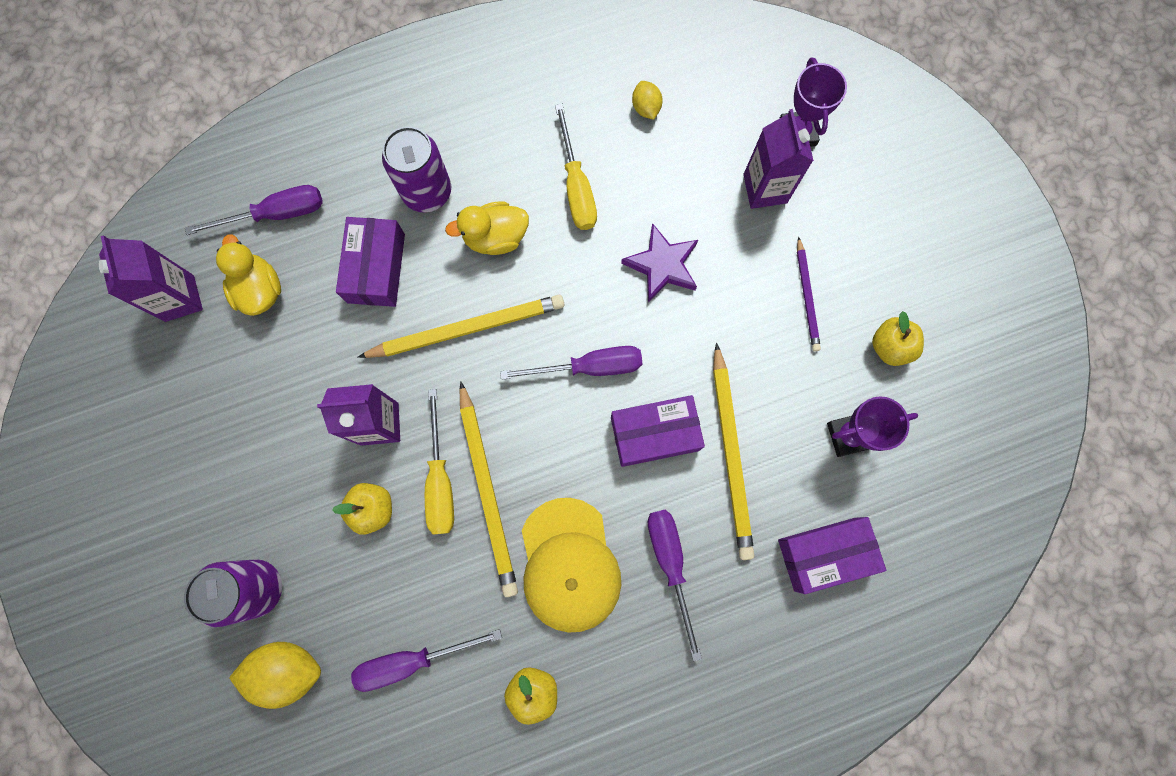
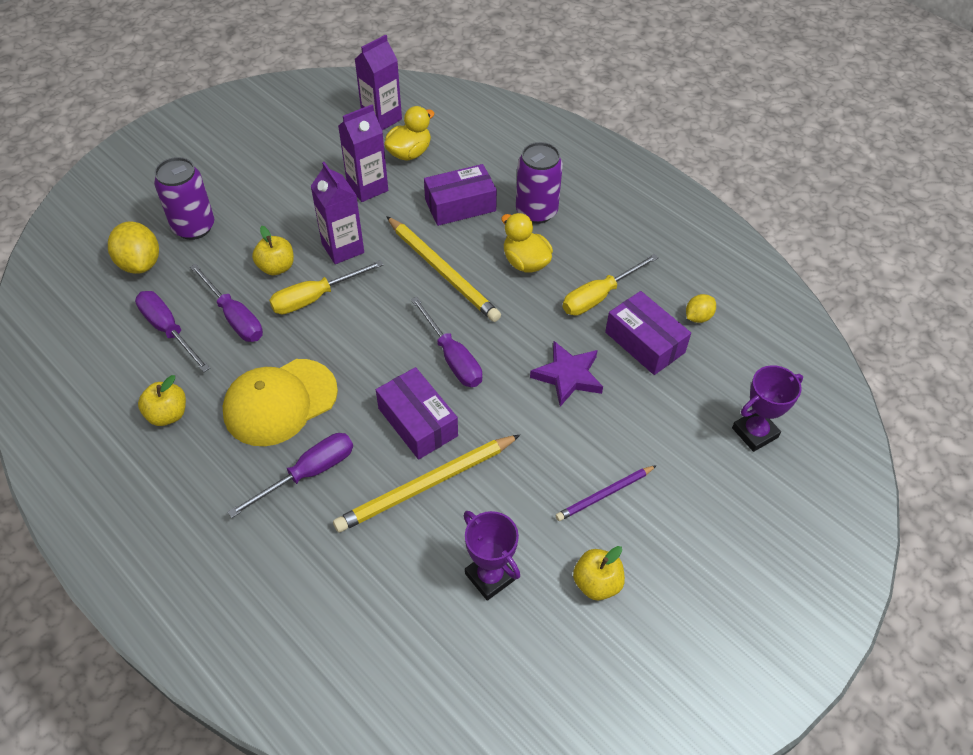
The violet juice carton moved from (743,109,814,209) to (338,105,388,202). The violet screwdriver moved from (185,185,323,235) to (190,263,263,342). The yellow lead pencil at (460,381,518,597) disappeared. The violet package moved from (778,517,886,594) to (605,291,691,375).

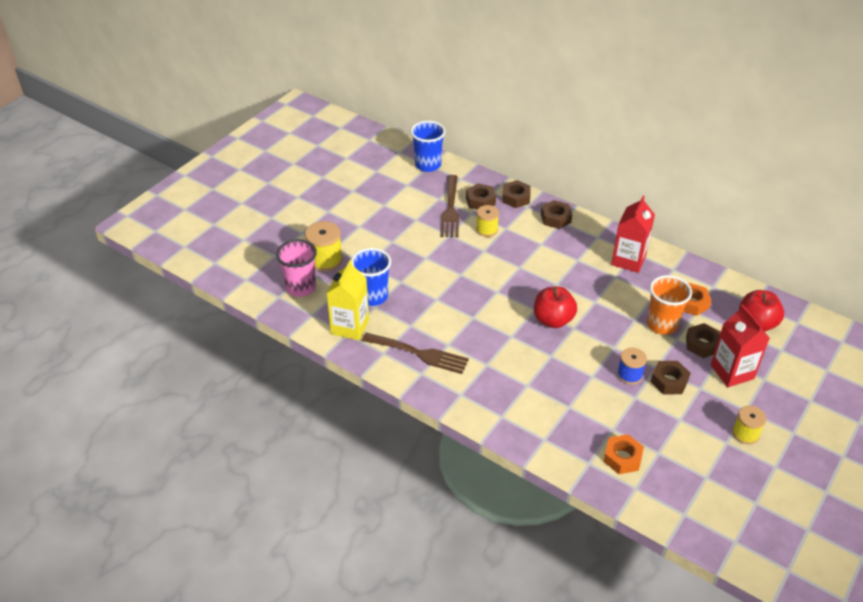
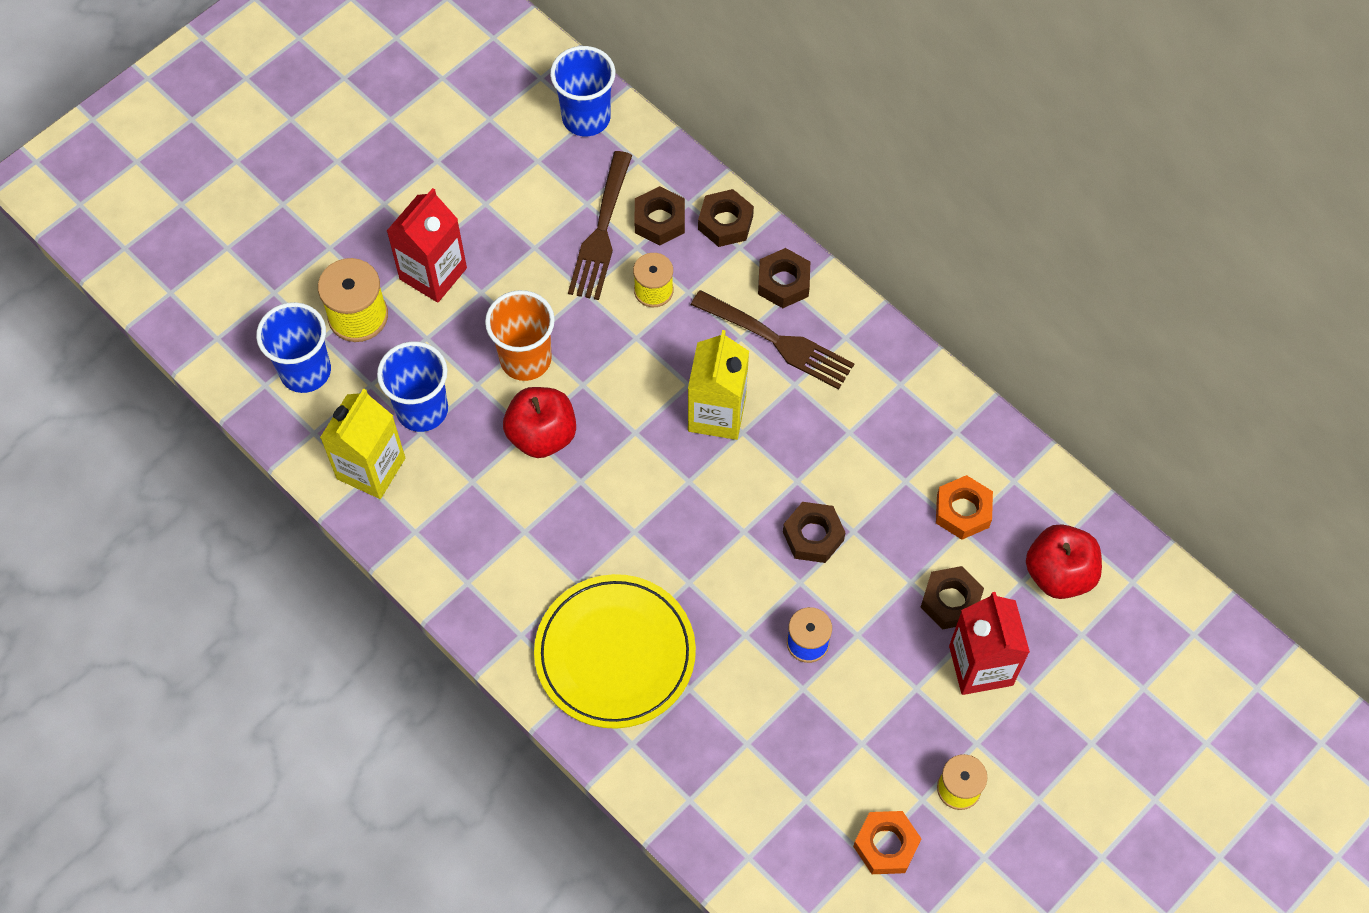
The red juice carton moved from (611,196,655,273) to (387,188,467,303). The rose-pink beaker at (276,239,317,297) became the cobalt beaker at (256,302,331,393). The orange beaker moved from (647,275,692,335) to (485,290,555,381). The red apple fruit moved from (534,286,577,328) to (503,387,576,458). The russet table fork moved from (362,333,469,374) to (691,290,855,390). The russet nut moved from (651,361,691,395) to (783,502,846,563). The orange nut moved from (603,434,644,474) to (853,811,921,874). The yellow juice carton at (688,330,749,440) appeared. The yellow plate at (534,574,696,729) appeared.

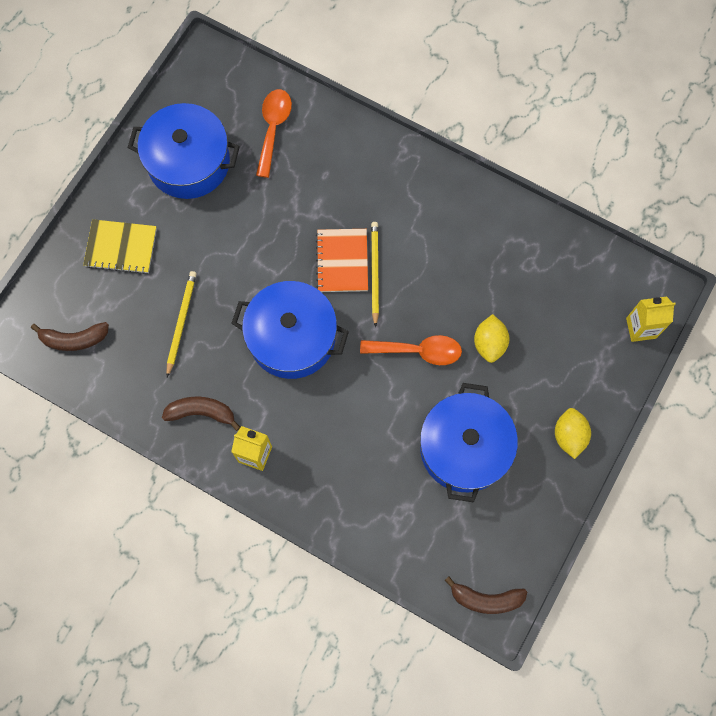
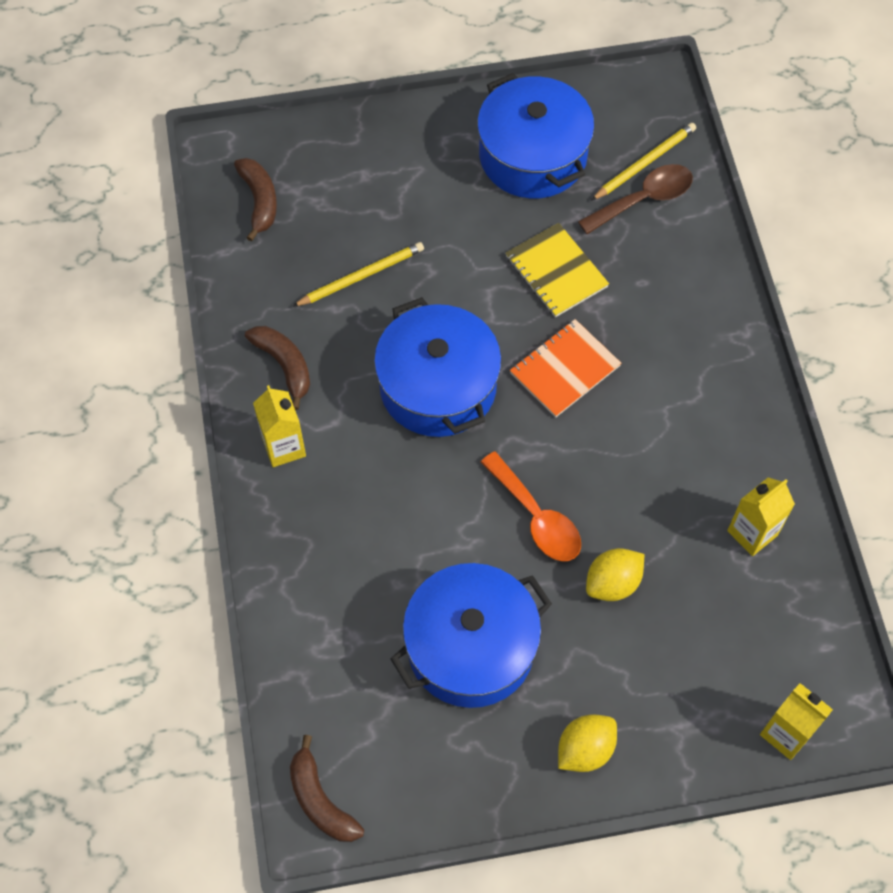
The orange tablespoon at (256,89,292,178) became the russet tablespoon at (578,164,693,234). The yellow notebook moved from (83,219,157,274) to (506,223,609,317). The yellow lead pencil moved from (371,222,379,327) to (591,123,696,201). The russet banana fruit at (31,322,109,351) turned 150 degrees counterclockwise. The yellow juice carton at (727,477,795,556) appeared.

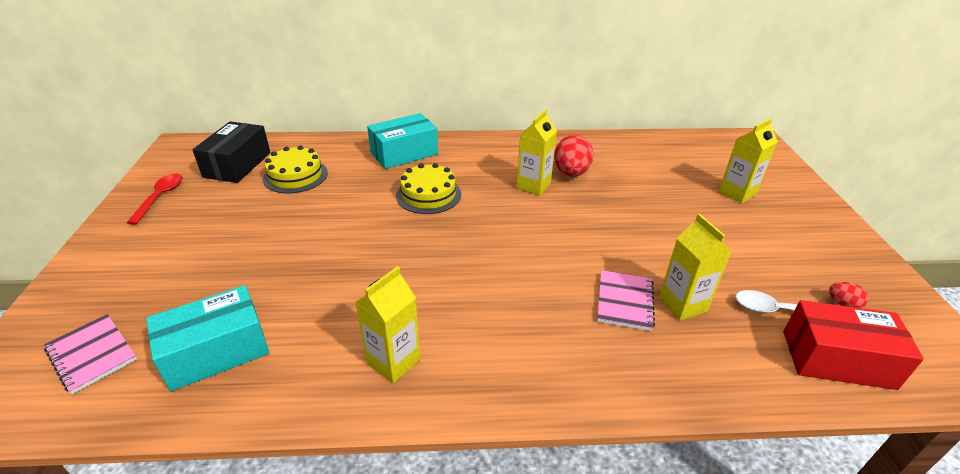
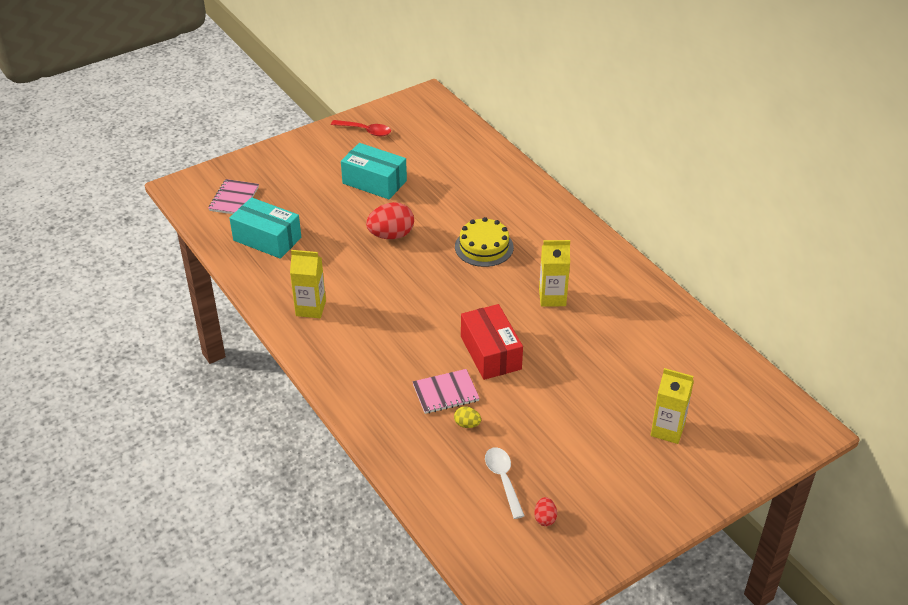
The turquoise package moved from (367,113,438,169) to (341,143,407,199). The ebony package at (193,121,271,183) disappeared. The red egg moved from (554,135,593,177) to (366,202,414,239). The yellow layer cake at (263,145,328,194) disappeared. The red tablespoon at (127,174,182,225) turned 45 degrees clockwise. The yellow juice carton at (659,214,732,321) was replaced by the yellow egg at (454,406,481,428). The red package moved from (783,300,924,390) to (461,304,523,380).

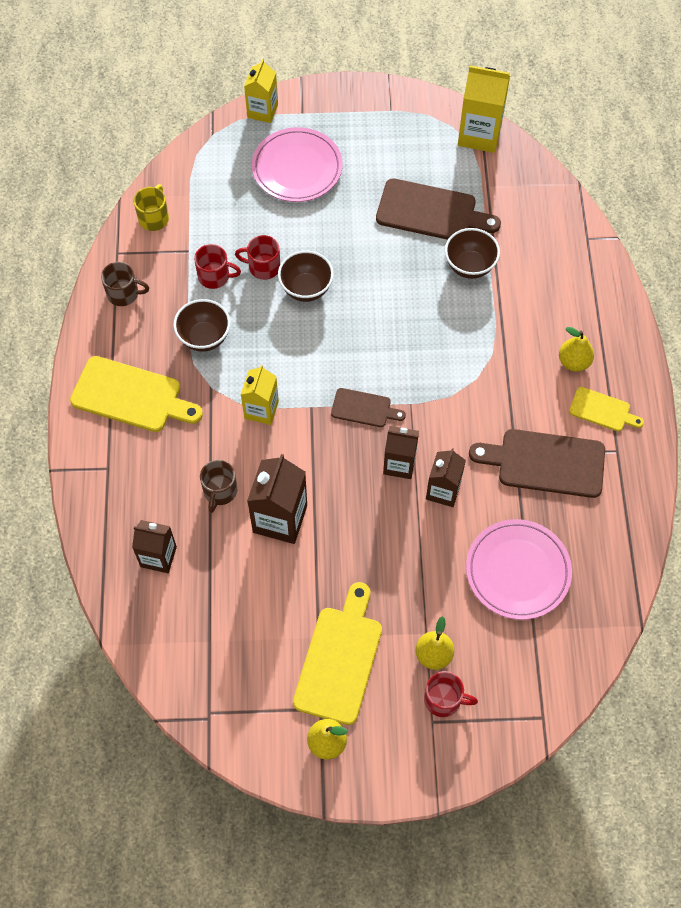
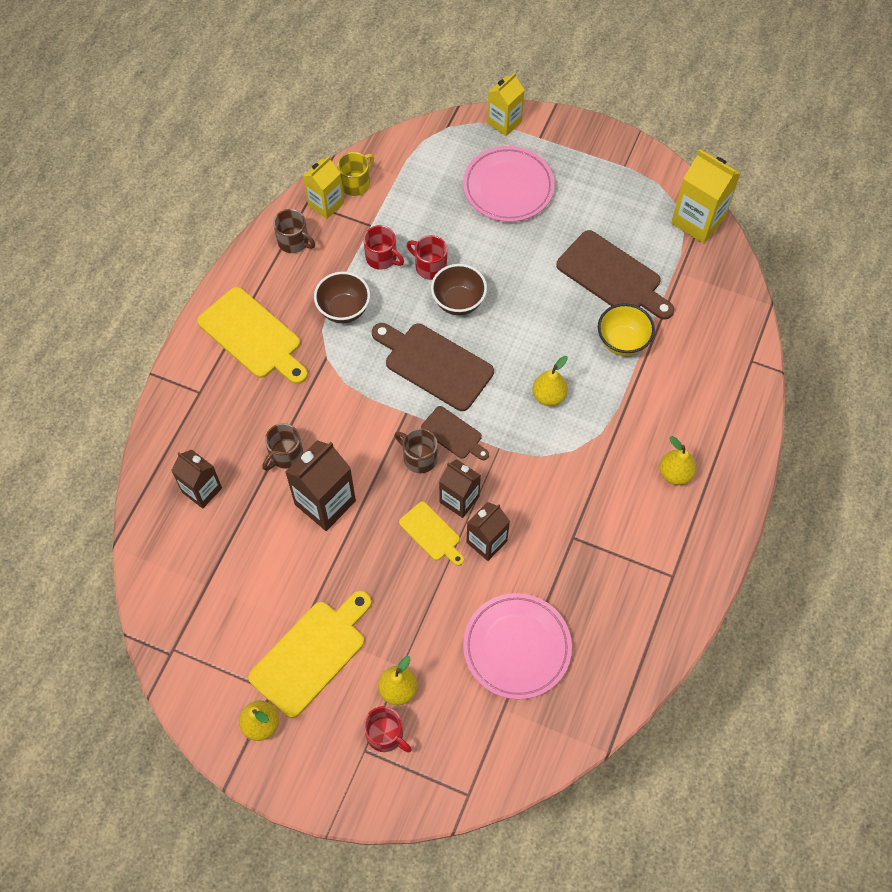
The russet deep dish at (445,228,500,279) became the yellow deep dish at (598,303,655,356). The yellow juice carton moved from (241,365,279,425) to (303,156,344,219). The yellow chopping board moved from (569,387,644,431) to (399,501,464,566). The russet chopping board moved from (469,429,605,498) to (372,323,494,411). The yellow pear fruit at (532,356,568,406) appeared. The russet tea mug at (395,428,438,473) appeared.

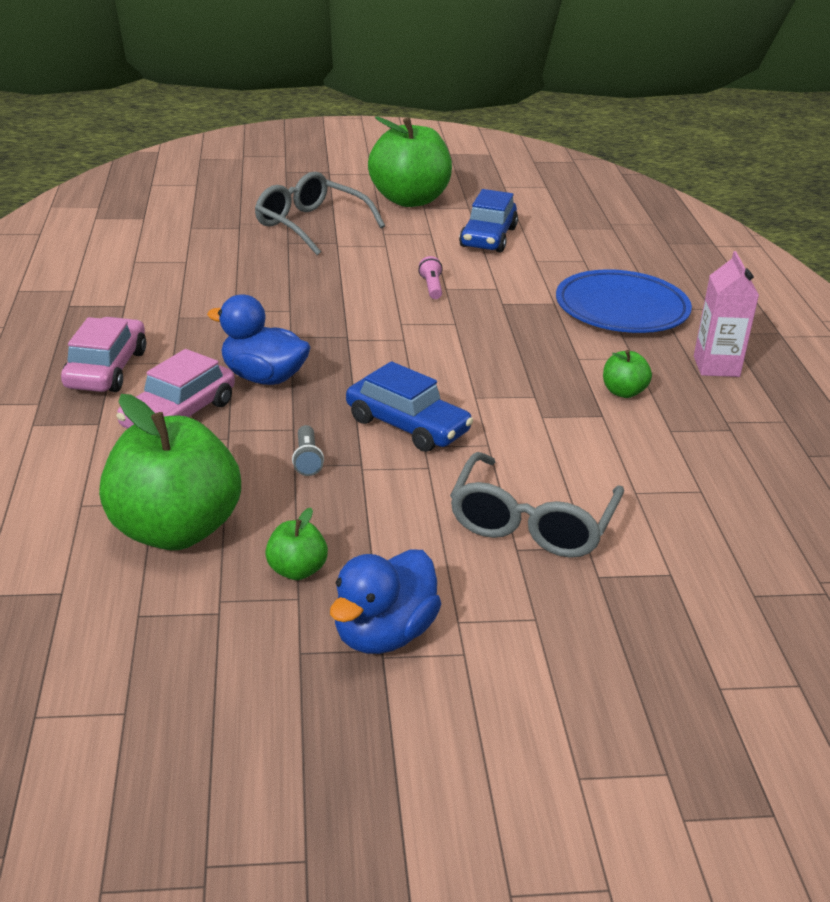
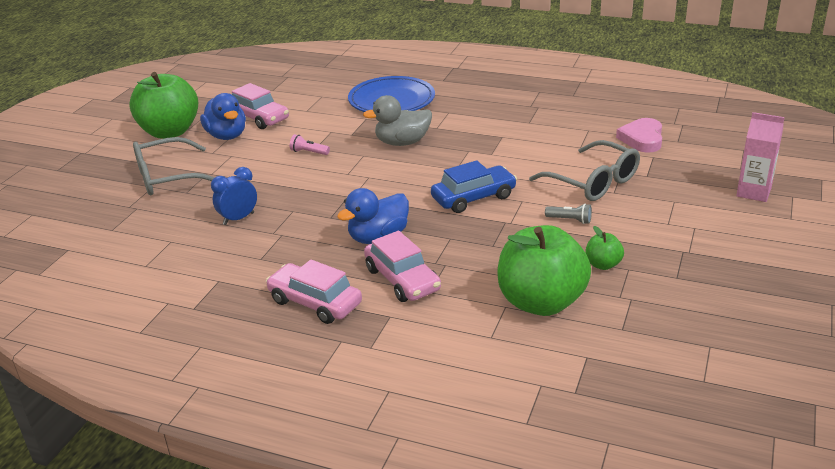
The cobalt toy car at (459,189,518,252) became the rose-pink toy car at (232,83,289,129). The rose-pink juice carton moved from (694,251,759,377) to (736,112,785,202). The green apple fruit at (603,350,652,398) disappeared. The ash-grey torch moved from (292,425,324,476) to (545,204,592,224). The cobalt duck moved from (330,549,441,654) to (200,93,246,140). The ash-grey duck at (363,95,432,146) appeared. The rose-pink heart at (616,118,662,152) appeared. The cobalt bedside clock at (211,167,257,225) appeared.

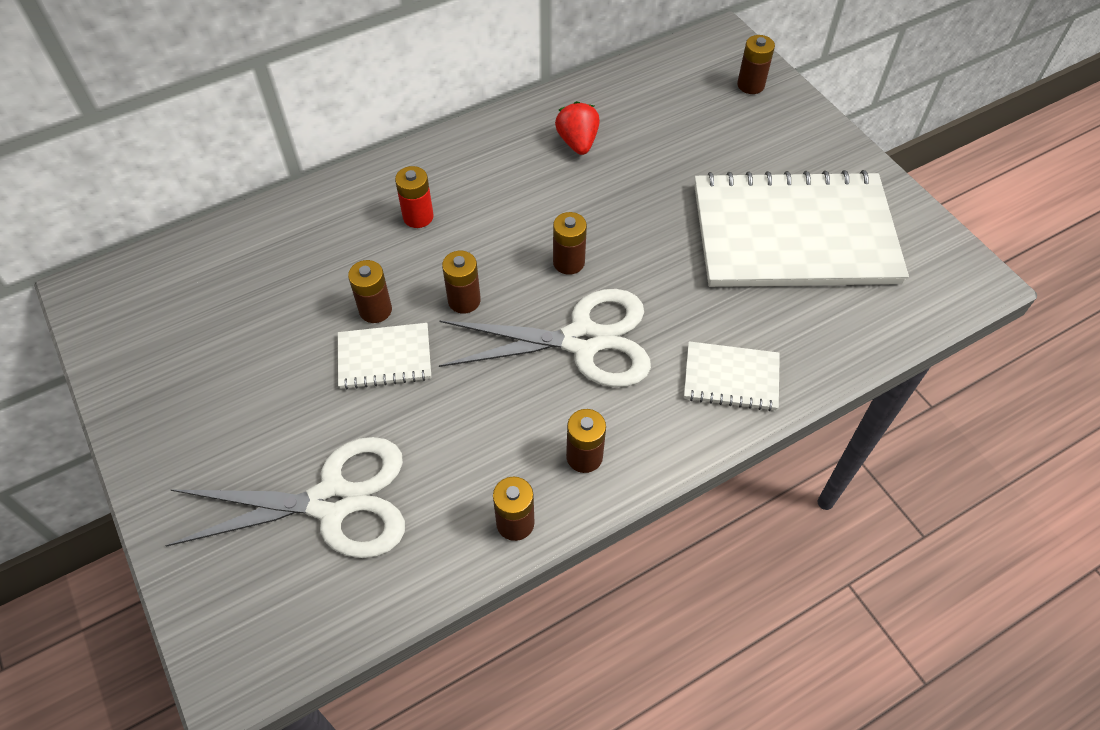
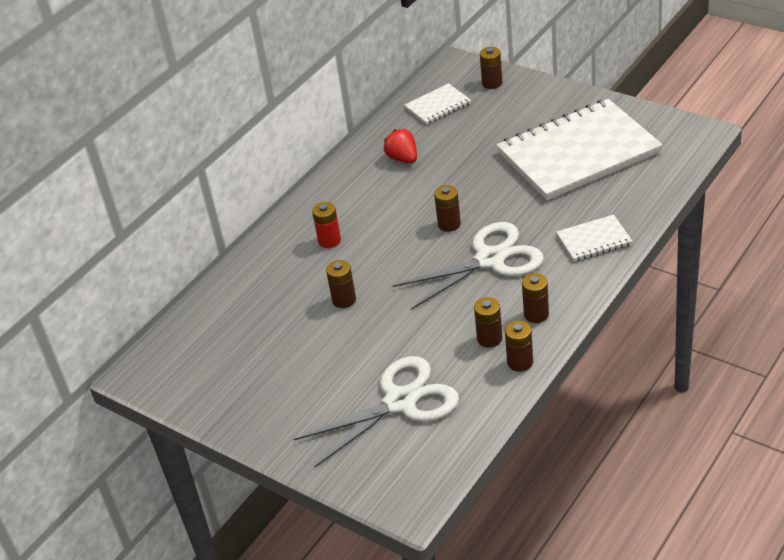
The russet AA battery moved from (442,251,481,314) to (474,297,502,348). The snow-white notebook moved from (338,323,431,389) to (404,83,471,125).

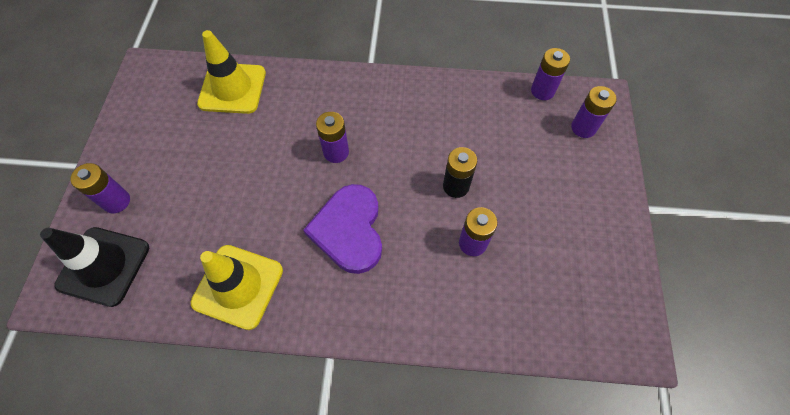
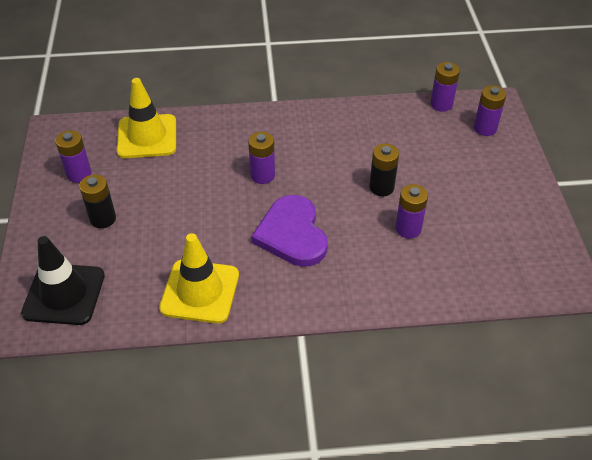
The violet AA battery moved from (70,163,130,213) to (55,130,91,183). The ebony AA battery at (79,174,116,228) appeared.

